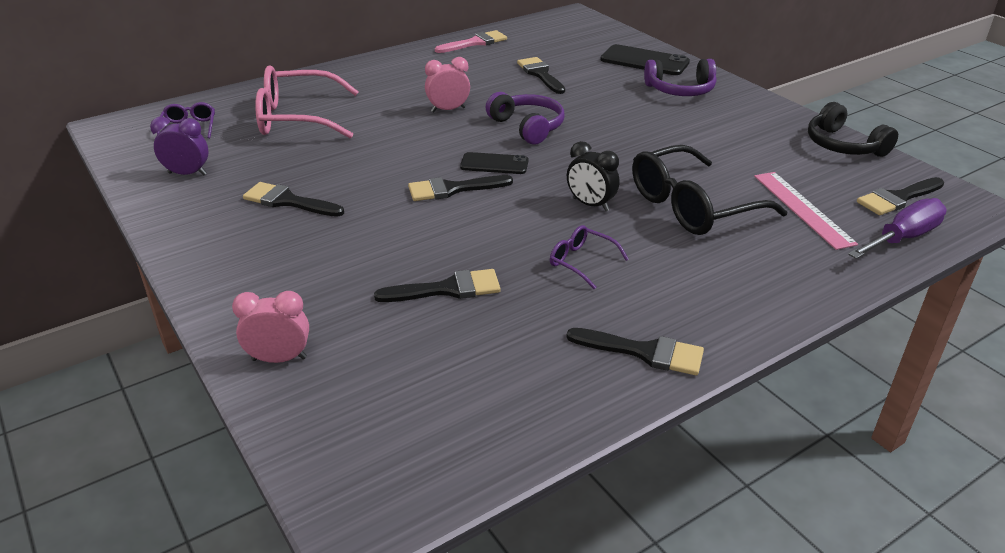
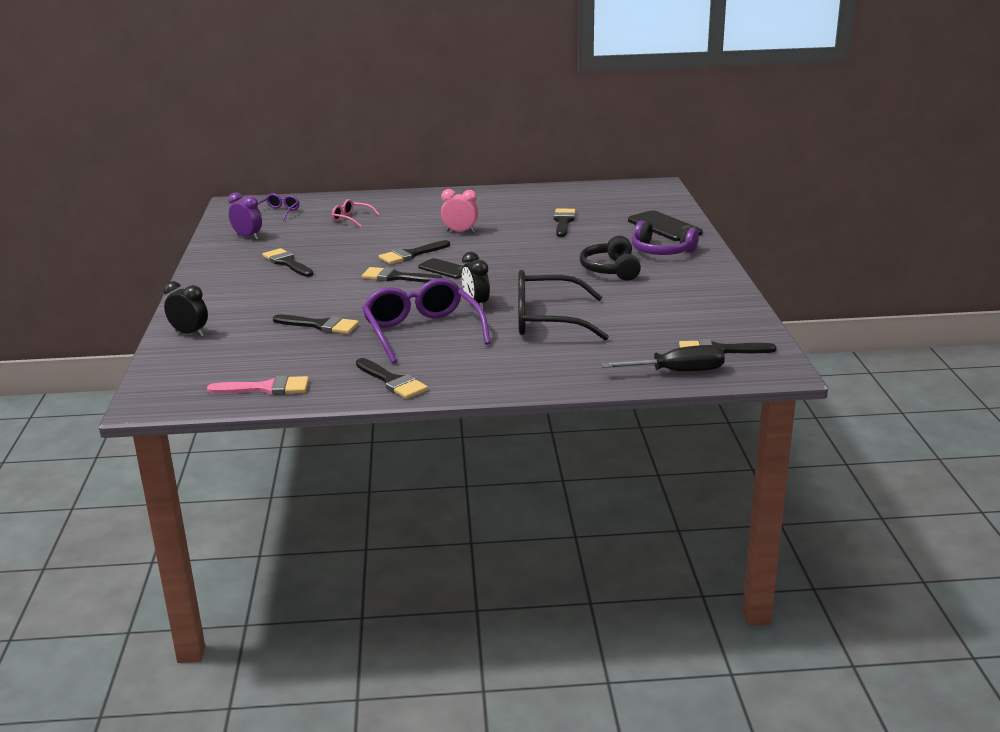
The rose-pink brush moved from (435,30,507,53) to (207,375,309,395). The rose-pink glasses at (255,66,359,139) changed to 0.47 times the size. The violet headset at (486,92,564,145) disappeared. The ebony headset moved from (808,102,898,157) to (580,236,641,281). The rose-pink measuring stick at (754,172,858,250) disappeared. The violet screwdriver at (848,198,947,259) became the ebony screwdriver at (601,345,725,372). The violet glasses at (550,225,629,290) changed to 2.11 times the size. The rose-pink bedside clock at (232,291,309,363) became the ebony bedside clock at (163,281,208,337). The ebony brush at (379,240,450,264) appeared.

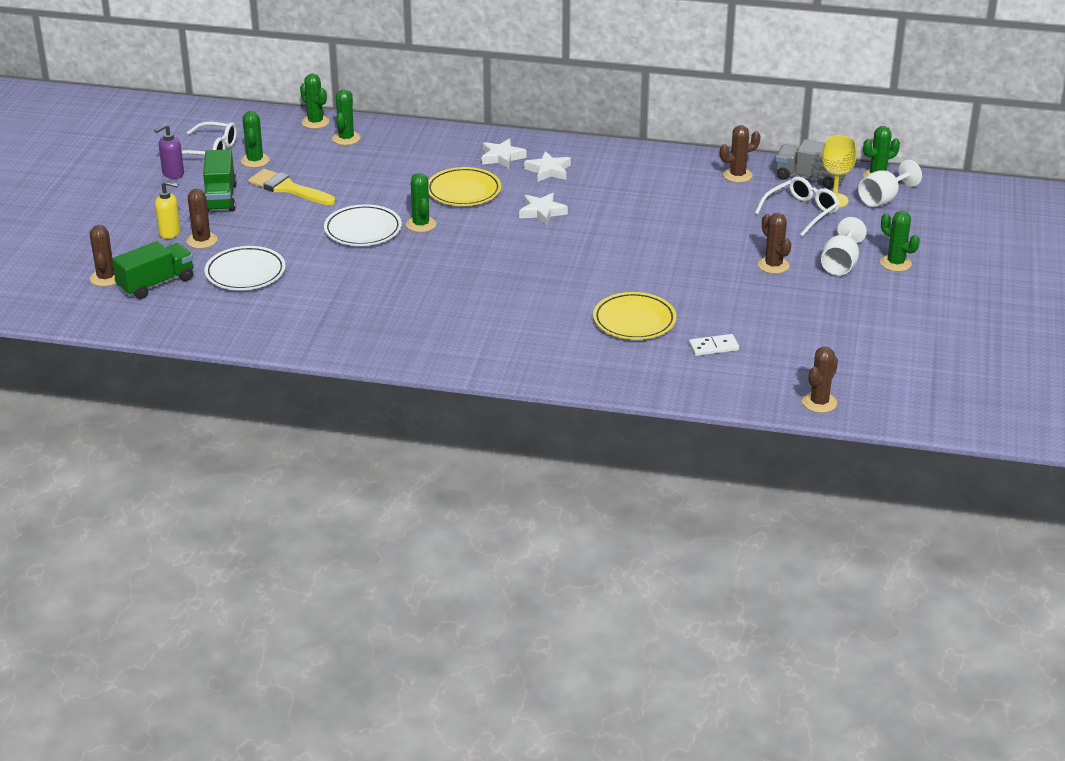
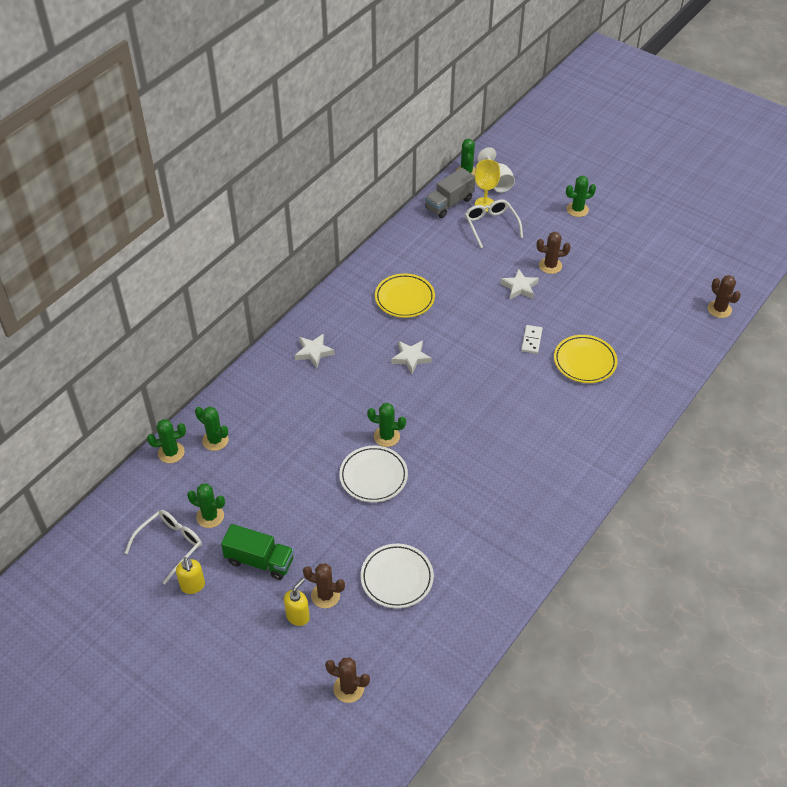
The violet pump bottle at (154,124,184,179) became the yellow pump bottle at (176,557,205,594). The russet saguaro cactus at (720,125,760,183) disappeared. The snow-white star shape moved from (524,151,571,182) to (500,269,539,299). The yellow plate moved from (428,167,501,206) to (375,273,435,318). The yellow brush at (248,169,335,205) disappeared. The snow-white wine glass at (821,217,867,276) disappeared. The green lorry at (112,241,193,299) disappeared. The snow-white domino moved from (689,334,739,356) to (521,325,543,354).

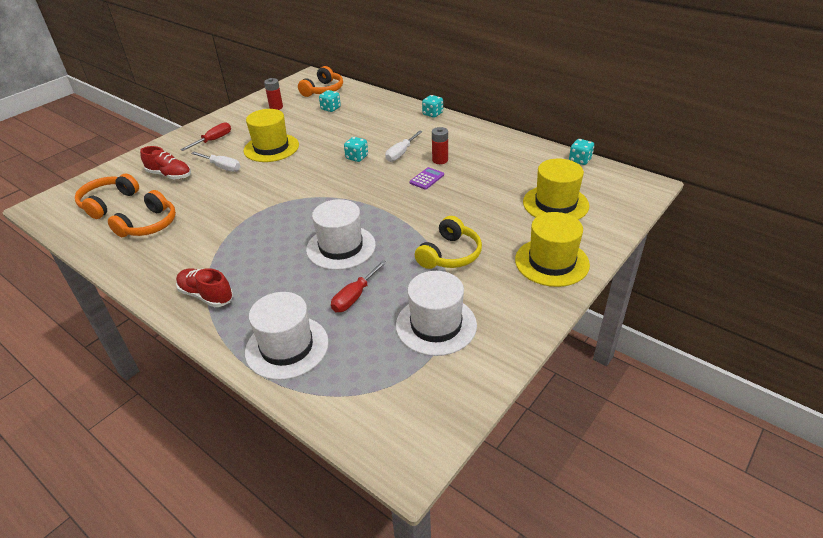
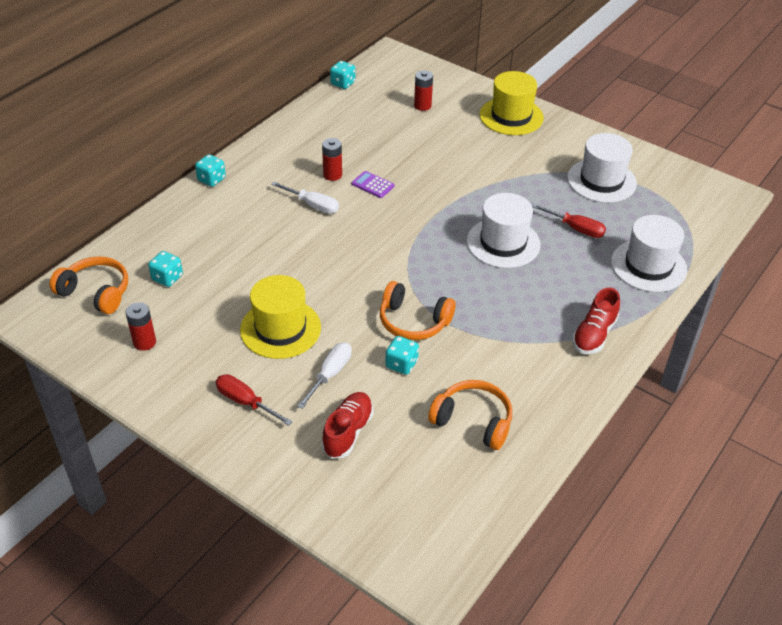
The turquoise dice moved from (344,137,368,162) to (385,336,419,375). The yellow top hat at (523,159,589,220) was replaced by the red AA battery at (414,70,433,111). The orange headset moved from (75,174,139,219) to (380,281,456,340). The yellow headset at (415,216,482,269) disappeared.

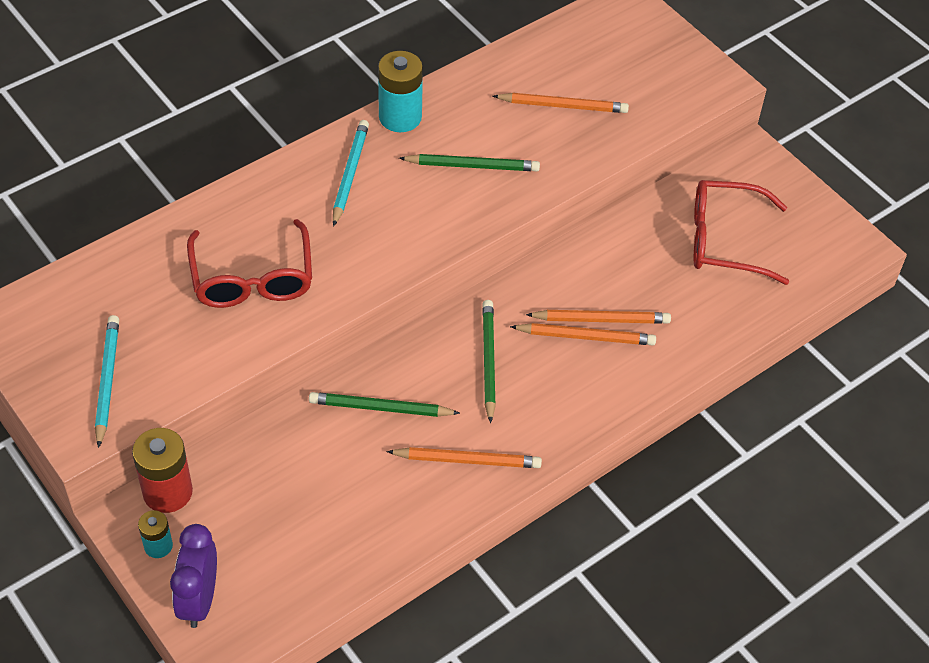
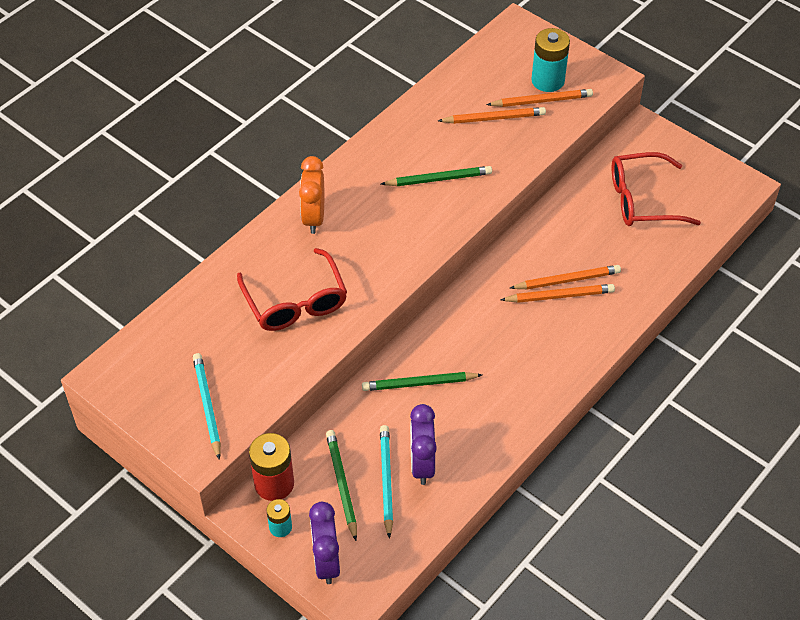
The turquoise AA battery moved from (378,51,423,132) to (531,28,570,92). The turquoise lead pencil moved from (333,120,369,227) to (380,425,393,539). The green lead pencil moved from (482,300,496,423) to (326,430,357,541). The orange lead pencil moved from (387,447,542,468) to (486,89,593,107). The orange bedside clock at (299,156,324,234) appeared. The violet bedside clock at (410,404,437,485) appeared.

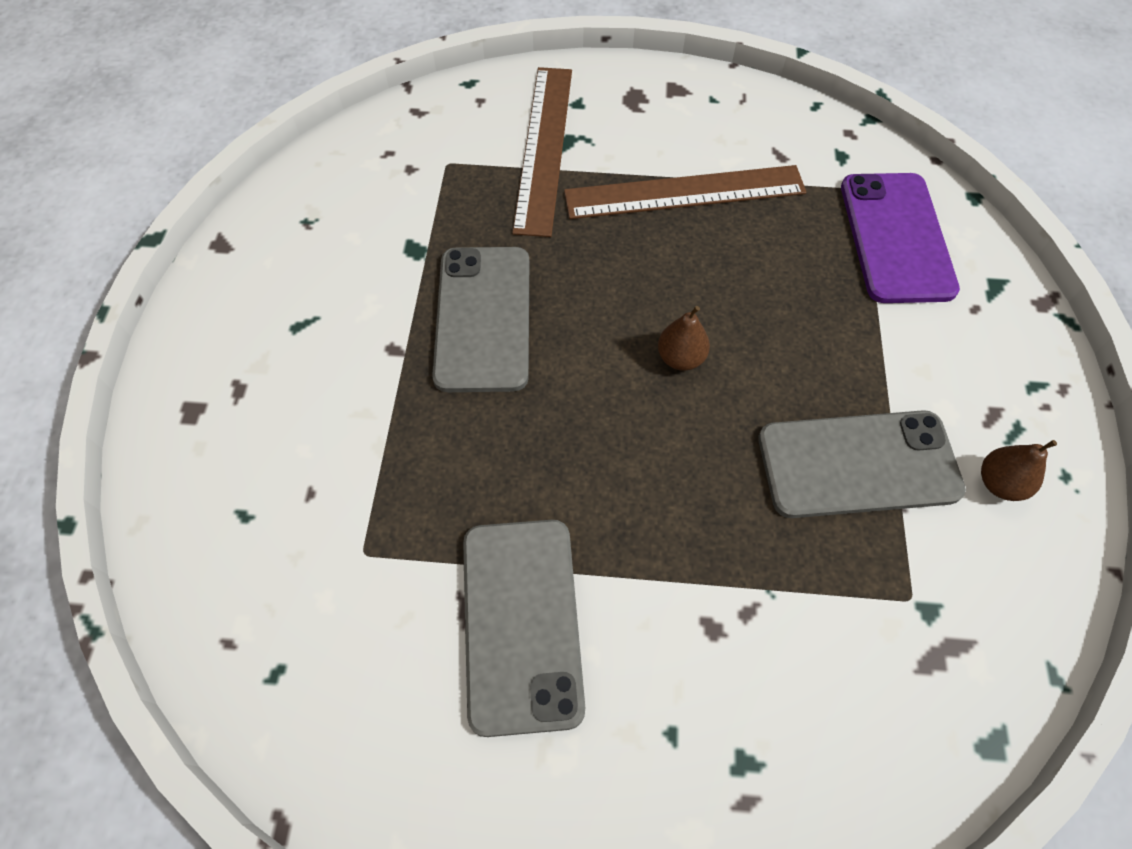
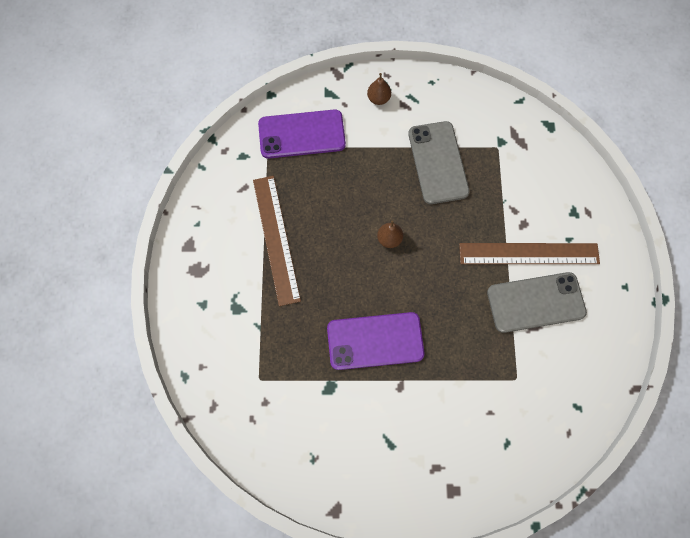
The russet measuring stick moved from (512,67,572,237) to (459,243,600,264). The ash-grey smartphone at (432,247,529,392) became the violet smartphone at (327,312,424,370). The russet pear fruit moved from (981,440,1057,501) to (367,73,391,105).

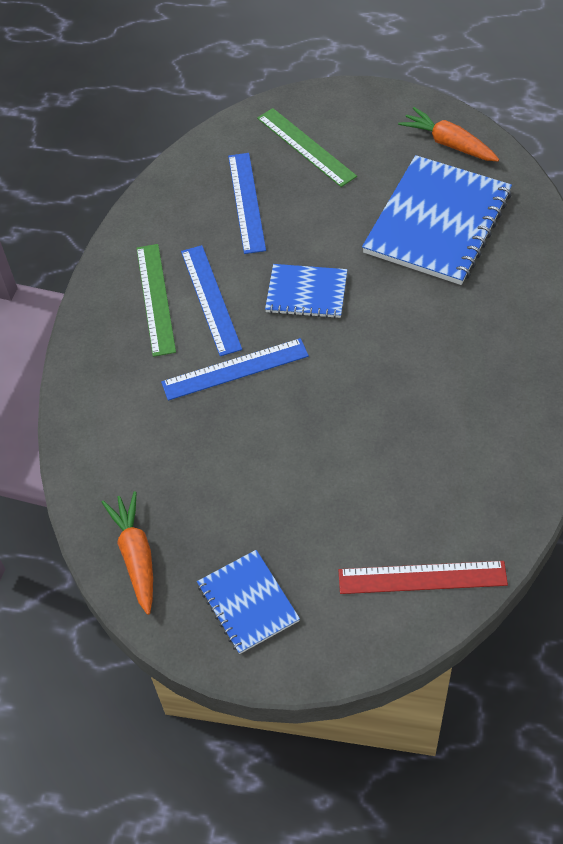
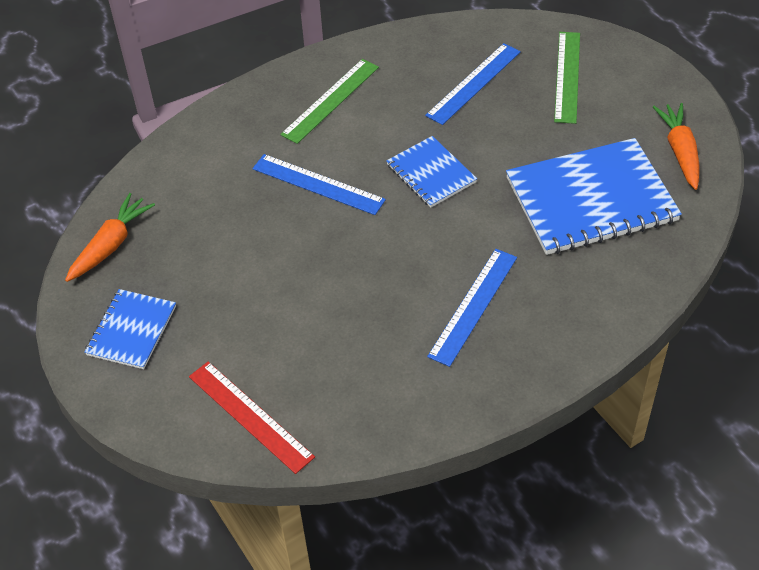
The cobalt measuring stick moved from (181,245,242,356) to (427,249,517,367).

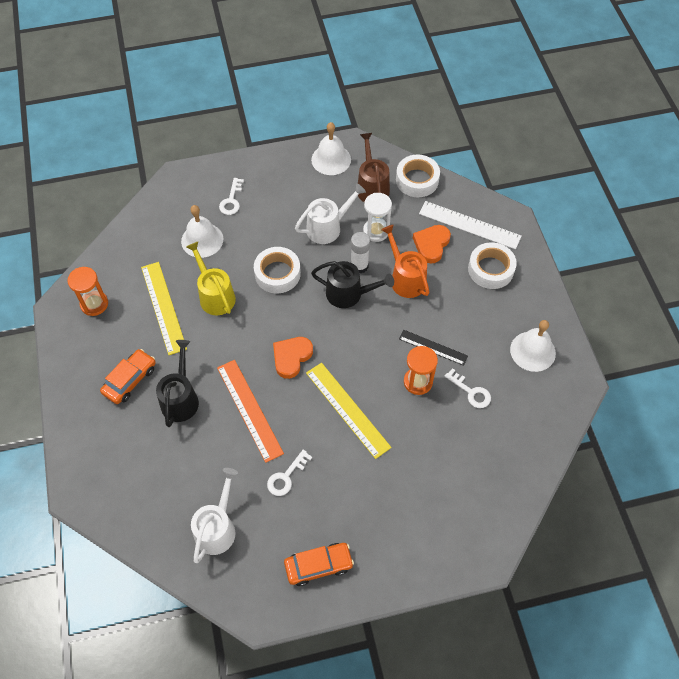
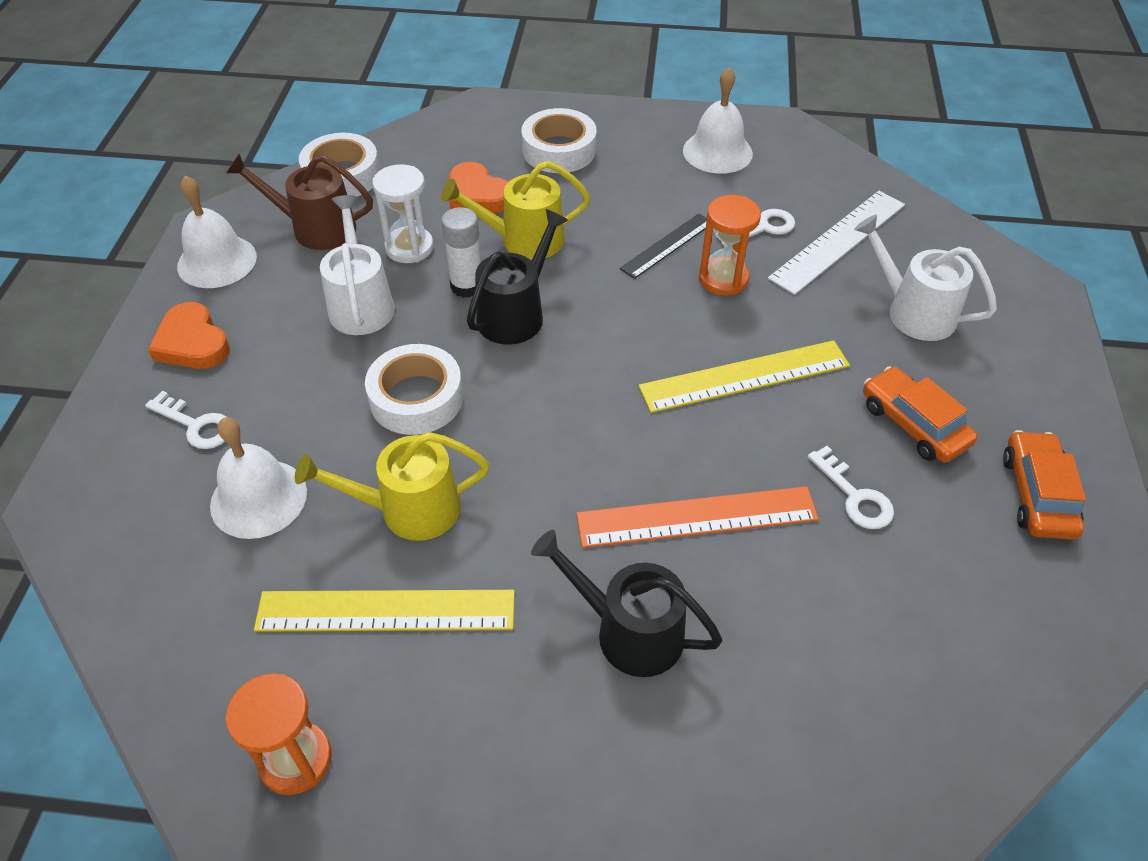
The snow-white measuring stick moved from (419,201,522,249) to (768,191,905,295). The orange watering can at (381,225,429,298) became the yellow watering can at (441,161,590,260). The orange heart moved from (273,337,313,379) to (148,302,230,369). The orange toy car moved from (100,349,156,404) to (863,366,978,463). The snow-white watering can moved from (191,468,238,563) to (854,215,997,341).

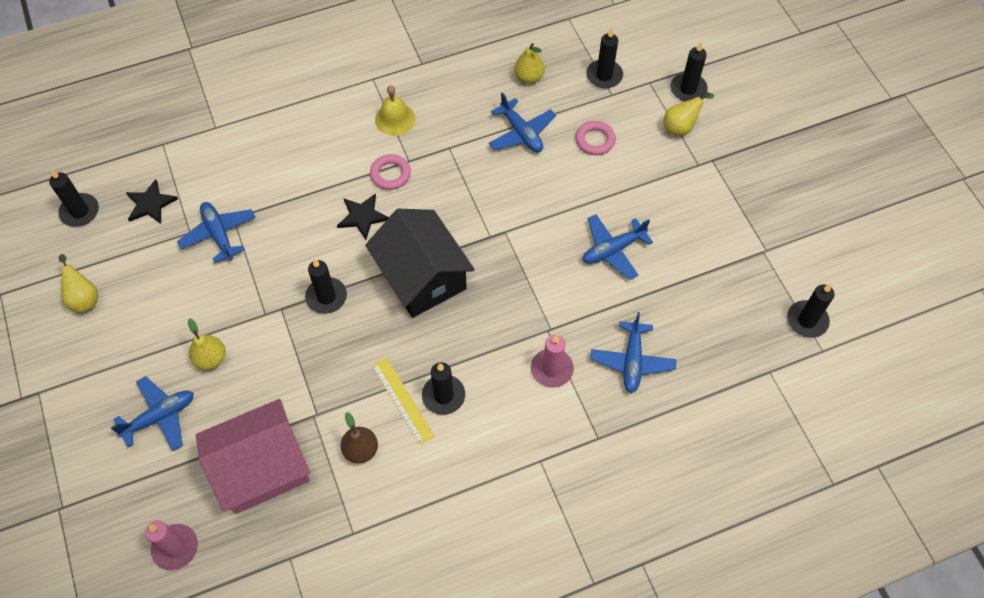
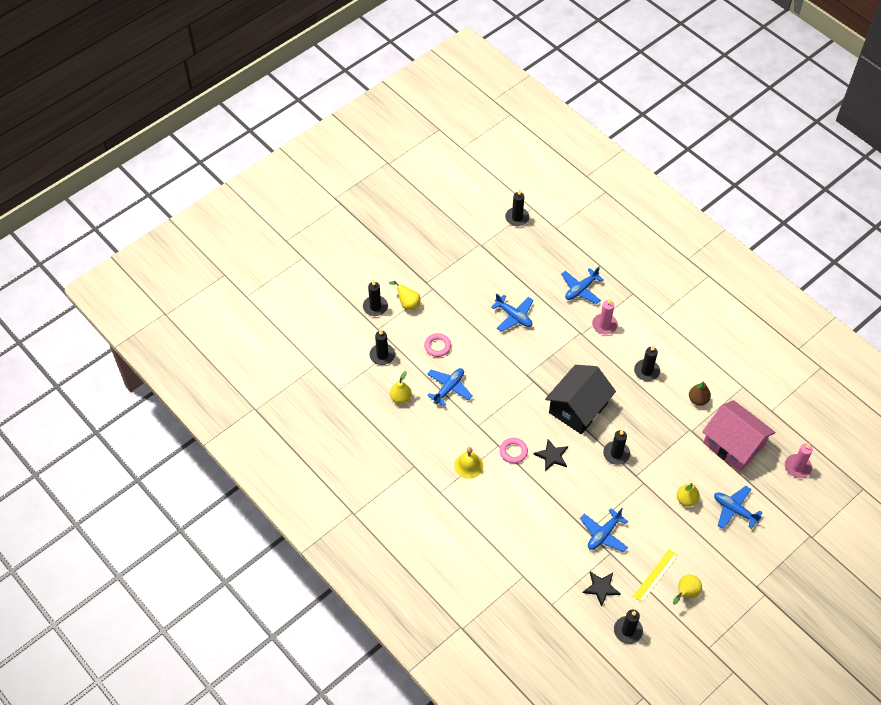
The cobalt plane at (590,312,676,393) turned 150 degrees clockwise. The yellow measuring stick moved from (372,357,435,445) to (633,549,678,603).

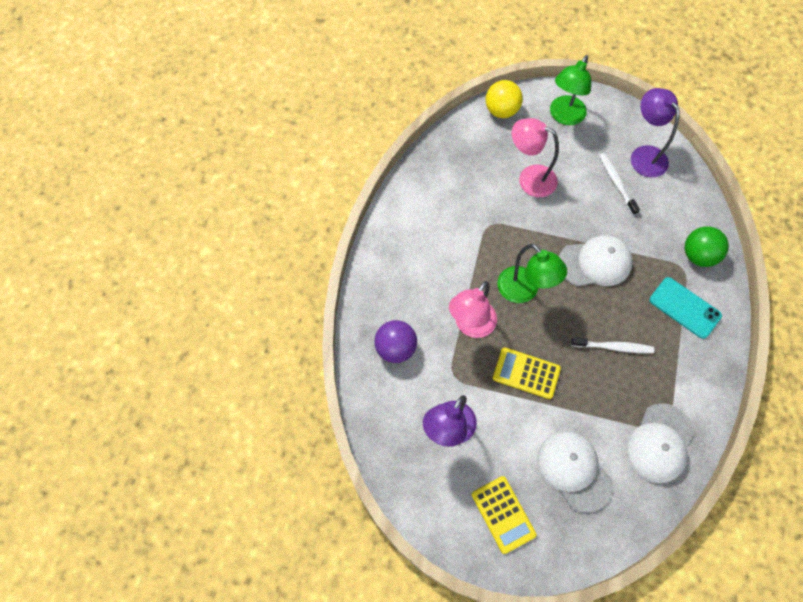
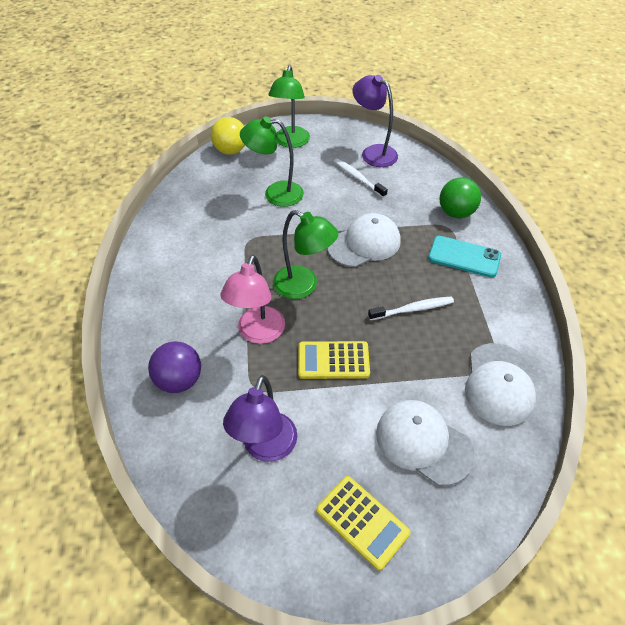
The rose-pink lamp at (512,118,559,197) became the green lamp at (240,116,304,207).

